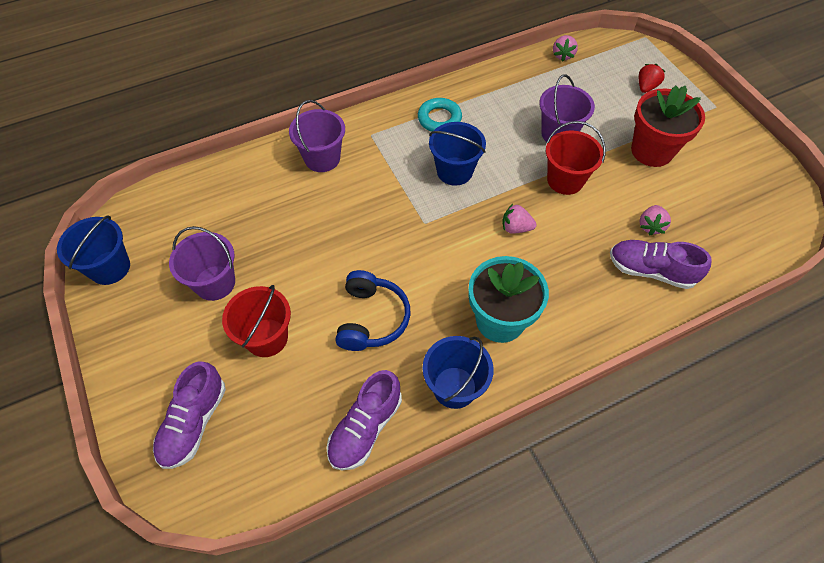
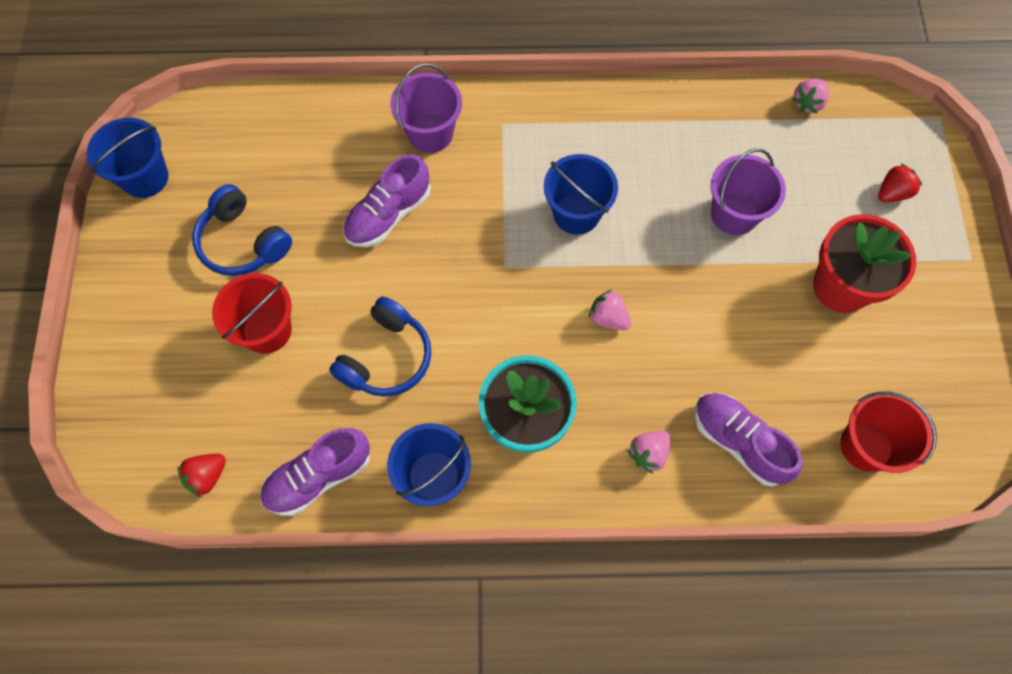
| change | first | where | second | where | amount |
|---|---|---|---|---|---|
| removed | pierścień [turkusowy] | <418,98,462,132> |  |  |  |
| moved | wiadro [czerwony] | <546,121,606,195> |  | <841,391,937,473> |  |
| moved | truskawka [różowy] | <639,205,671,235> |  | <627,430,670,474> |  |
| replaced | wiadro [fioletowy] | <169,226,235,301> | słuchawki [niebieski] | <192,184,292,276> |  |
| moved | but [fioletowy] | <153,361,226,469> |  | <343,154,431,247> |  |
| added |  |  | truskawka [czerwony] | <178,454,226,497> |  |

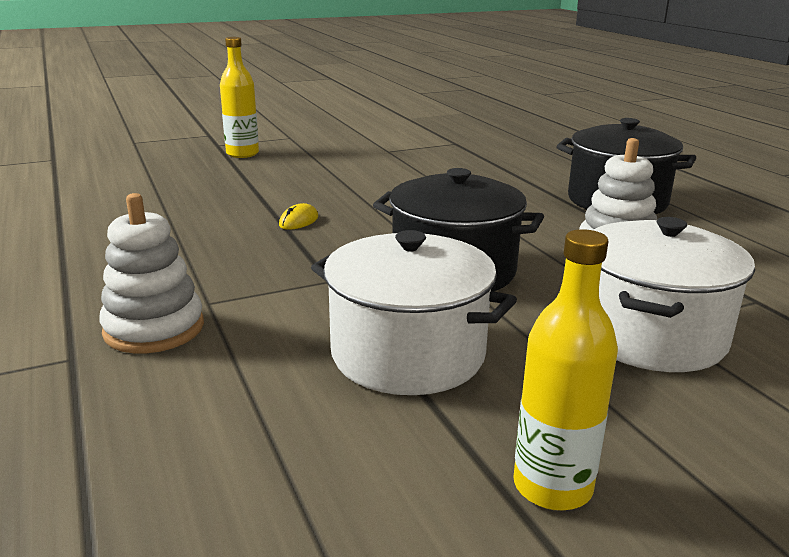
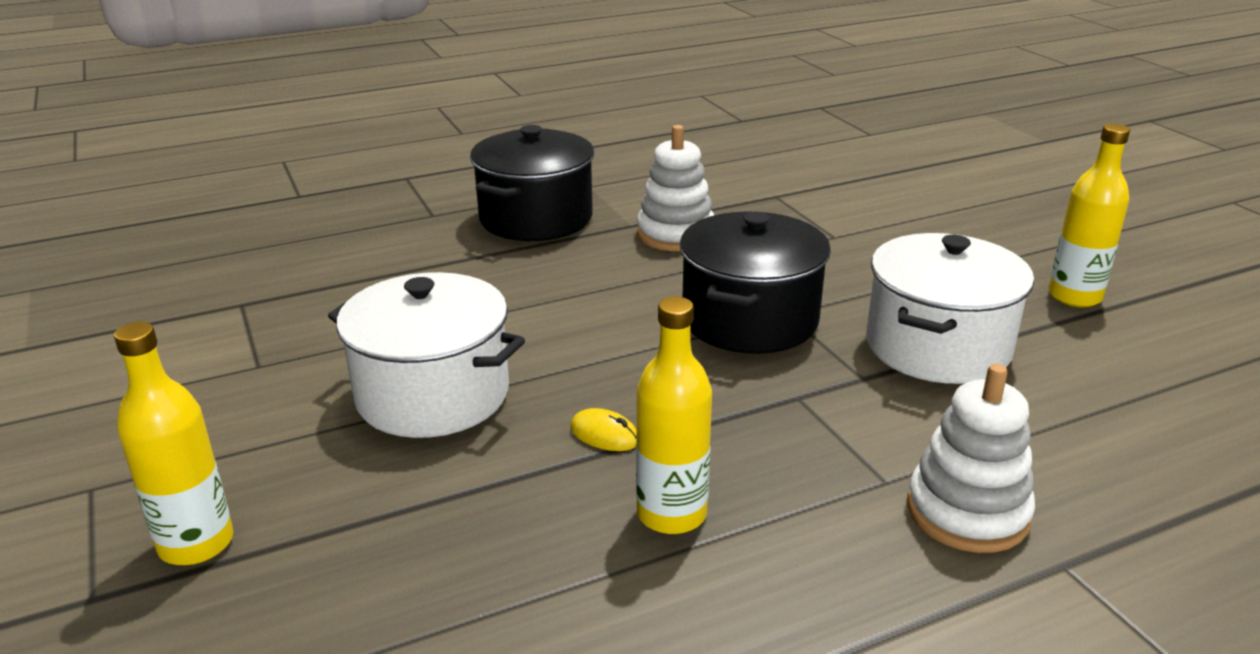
| change | first | where | second | where | amount |
|---|---|---|---|---|---|
| moved | garnek [biały] | <593,217,755,372> |  | <328,272,525,438> |  |
| added |  |  | butelka [żółty] | <636,297,712,534> |  |

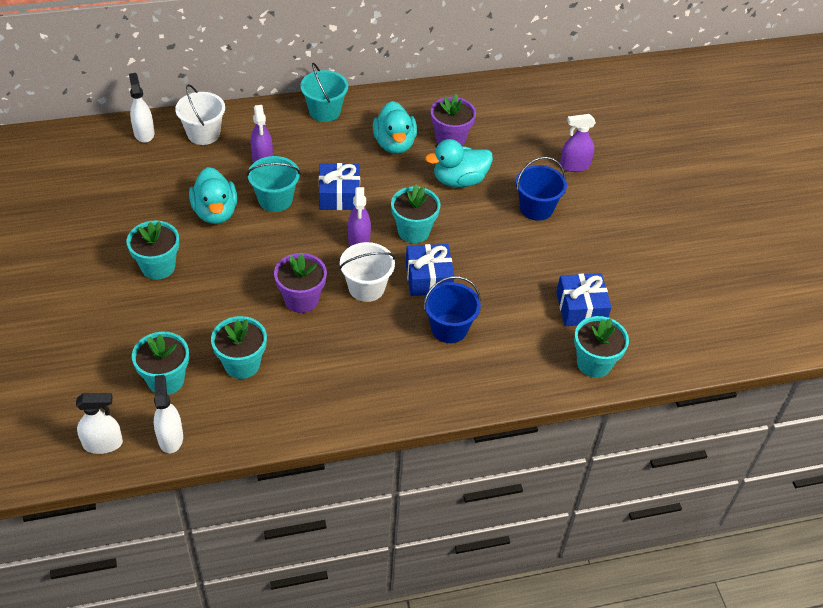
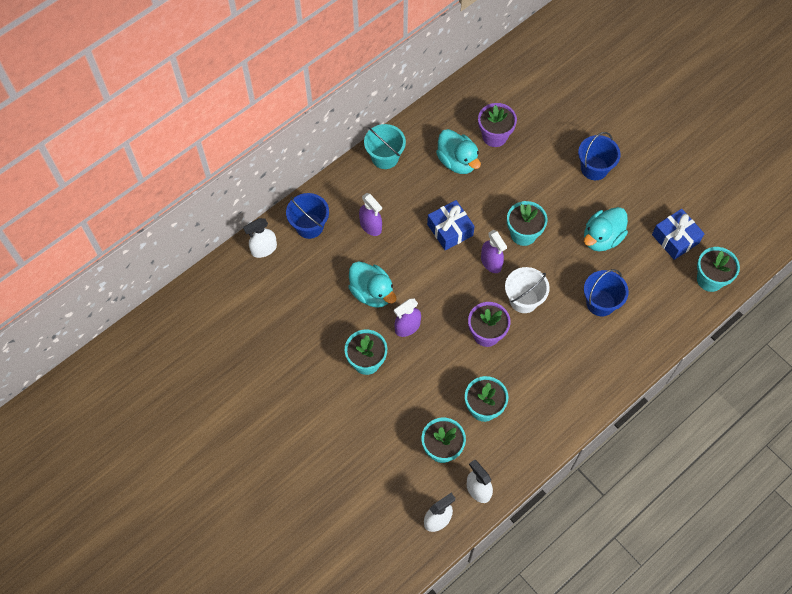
| change | first | where | second | where | amount |
|---|---|---|---|---|---|
| turned | spryskiwacz [biały] | <129,73,155,143> |  | <243,218,277,258> | 75 degrees counterclockwise |
| recoloured | wiadro [biały] | <175,84,225,145> | wiadro [niebieski] | <286,193,329,239> |  |
| moved | spryskiwacz [fioletowy] | <560,114,596,172> |  | <394,298,421,337> |  |
| moved | kaczka [turkusowy] | <425,139,493,188> |  | <584,207,628,251> |  |
| removed | wiadro [turkusowy] | <247,156,301,212> |  |  |  |
| removed | prezent [niebieski] | <406,244,454,296> |  |  |  |

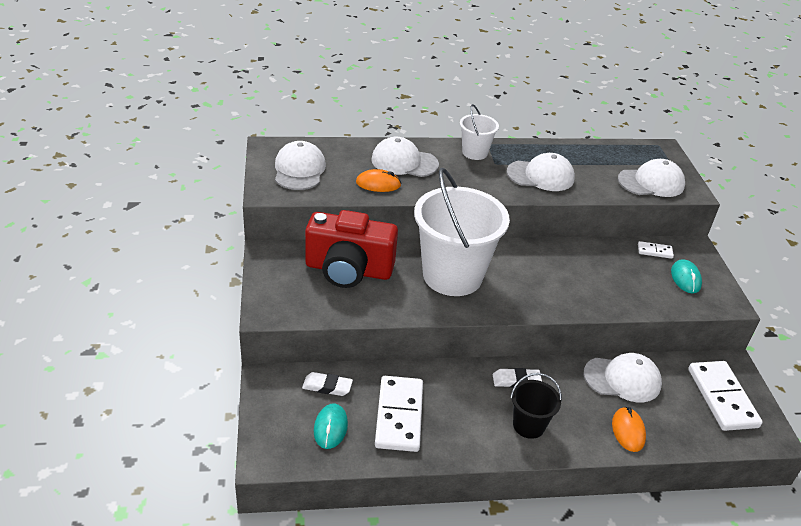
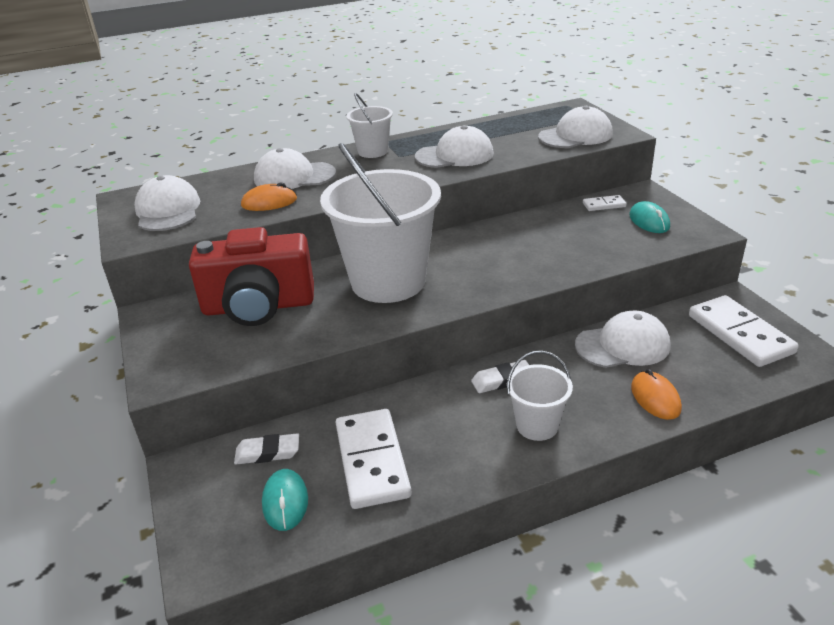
| change | first | where | second | where | amount |
|---|---|---|---|---|---|
| recoloured | wiadro [czarny] | <510,373,562,439> | wiadro [biały] | <507,351,573,441> |  |

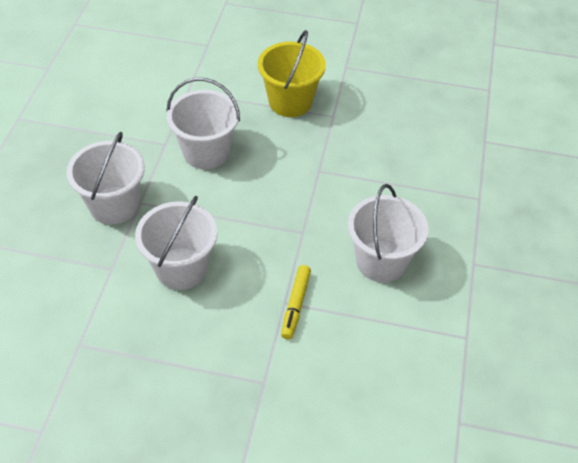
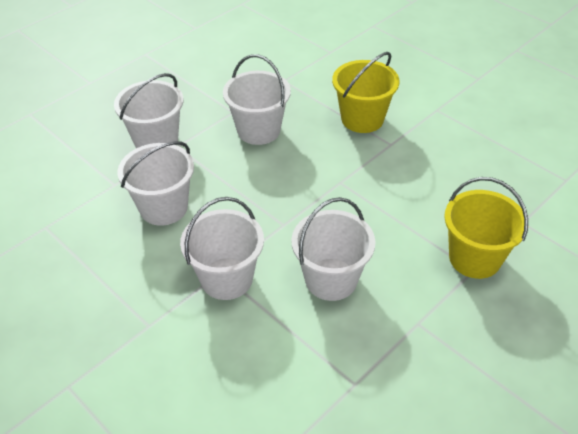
| change | first | where | second | where | amount |
|---|---|---|---|---|---|
| replaced | flamaster [żółty] | <281,265,311,339> | wiadro [biały] | <180,197,264,300> |  |
| added |  |  | wiadro [żółty] | <444,177,528,279> |  |

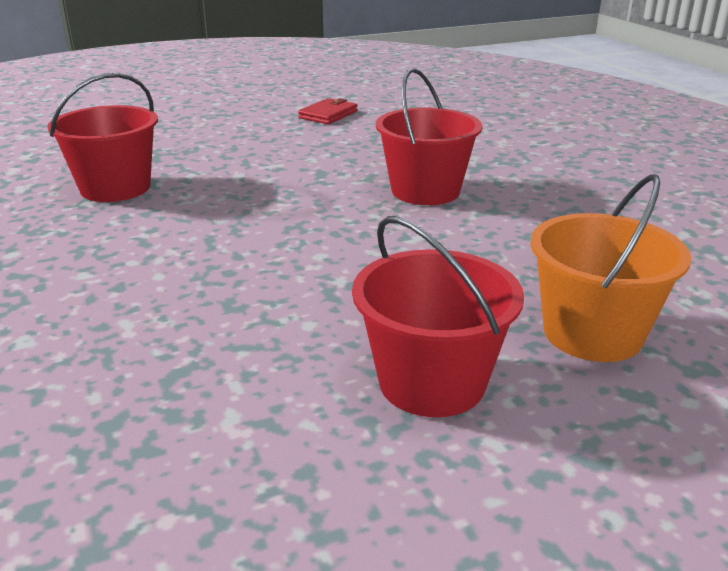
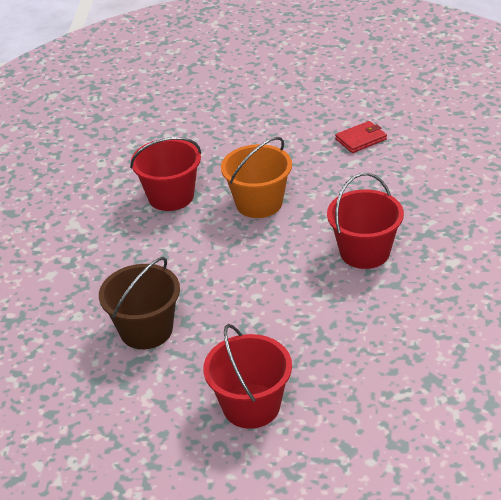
| change | first | where | second | where | amount |
|---|---|---|---|---|---|
| moved | wiadro [pomarańczowy] | <530,174,691,362> |  | <221,137,292,218> |  |
| added |  |  | wiadro [brązowy] | <99,257,180,349> |  |

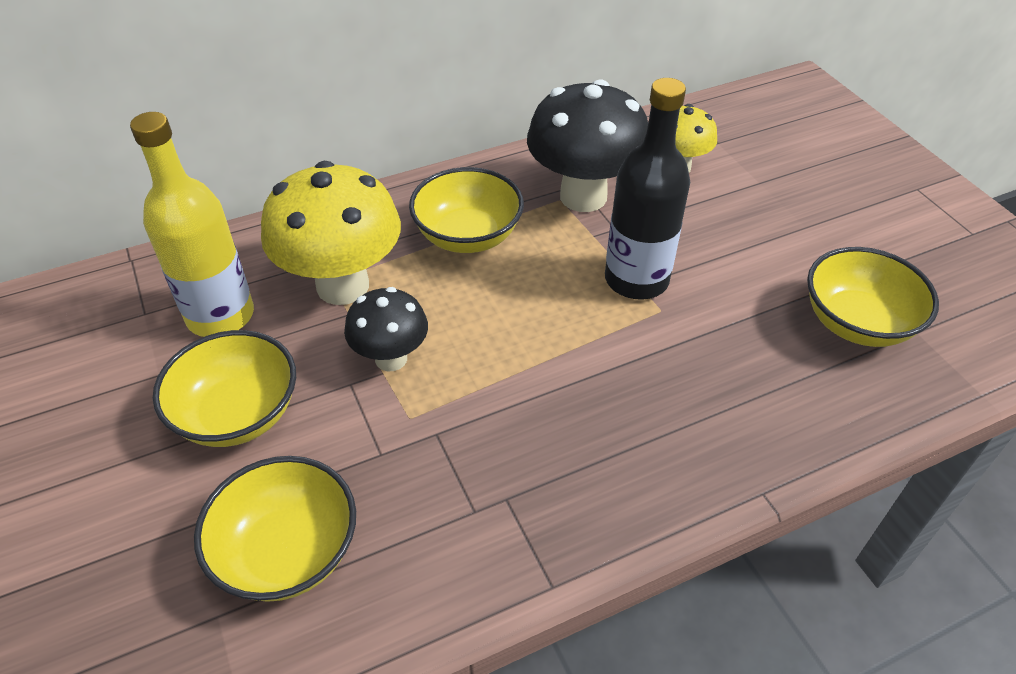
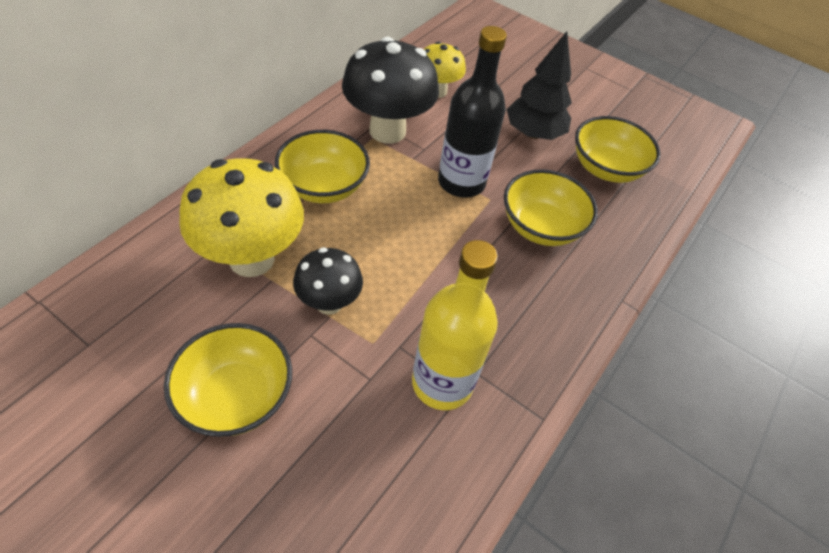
| change | first | where | second | where | amount |
|---|---|---|---|---|---|
| moved | butelka [żółty] | <130,112,254,337> |  | <412,240,498,410> |  |
| moved | miska [żółty] | <194,456,356,602> |  | <504,169,598,246> |  |
| added |  |  | drzewko [czarny] | <507,31,572,140> |  |

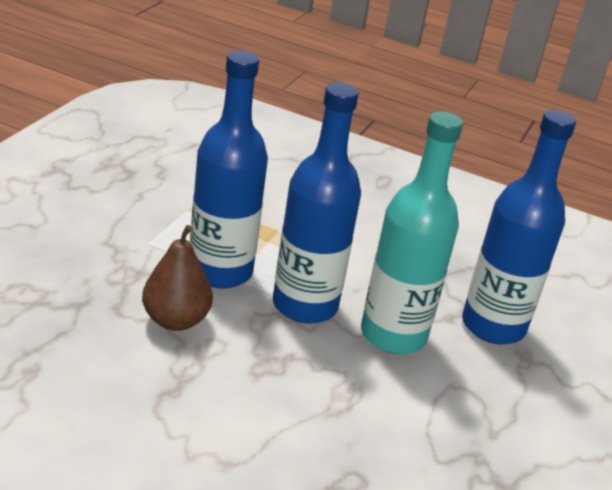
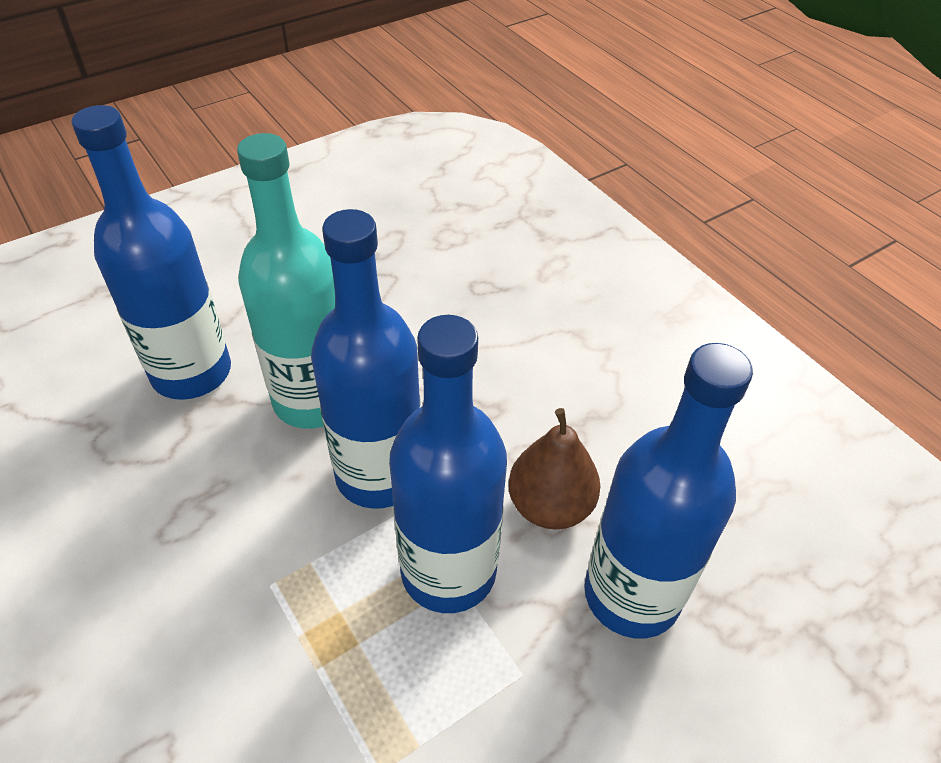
| change | first | where | second | where | amount |
|---|---|---|---|---|---|
| added |  |  | butelka [niebieski] | <584,343,753,638> |  |

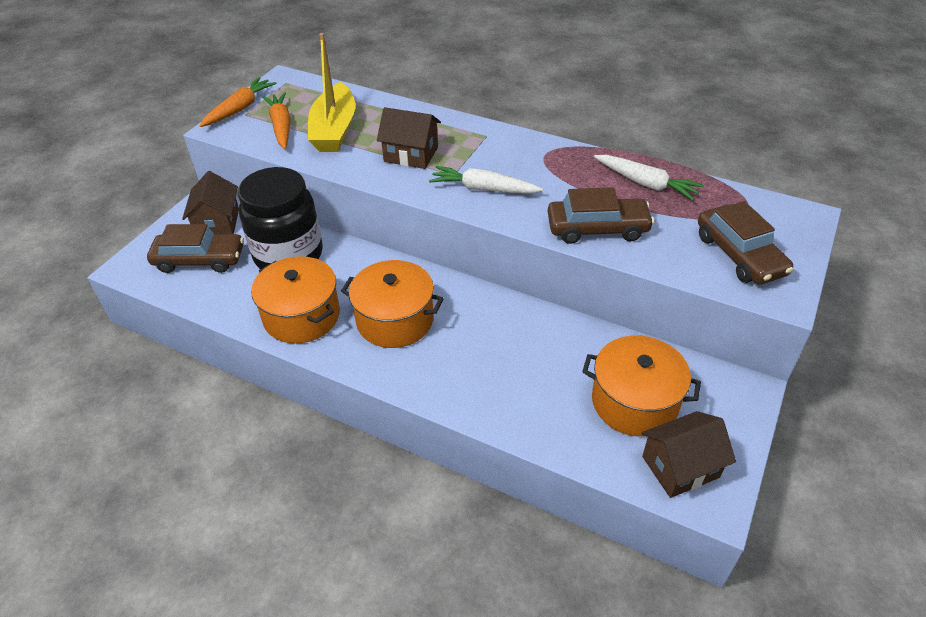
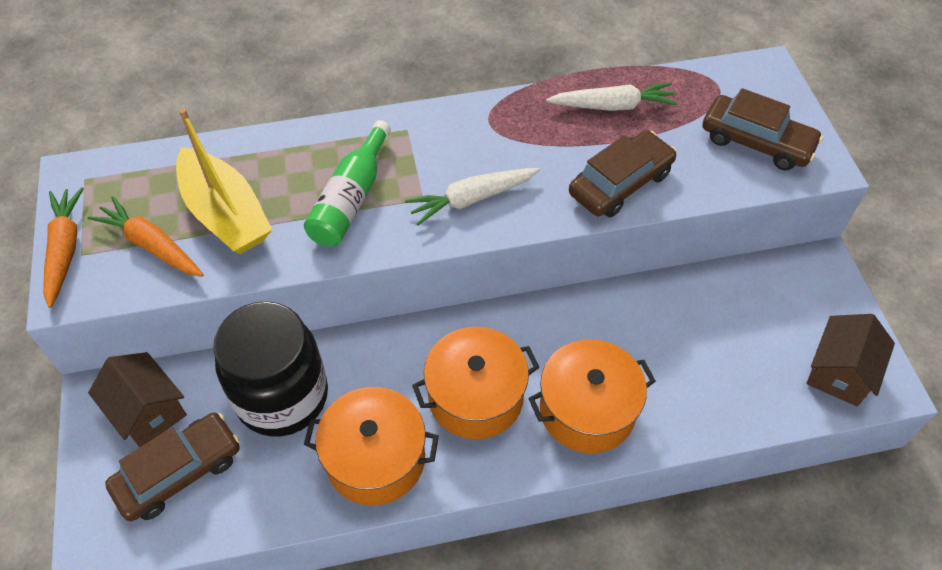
| change | first | where | second | where | amount |
|---|---|---|---|---|---|
| replaced | domek [brązowy] | <377,107,441,169> | butelka [zielony] | <304,120,391,247> |  |
| moved | garnek [pomarańczowy] | <582,336,701,436> |  | <529,339,656,453> |  |

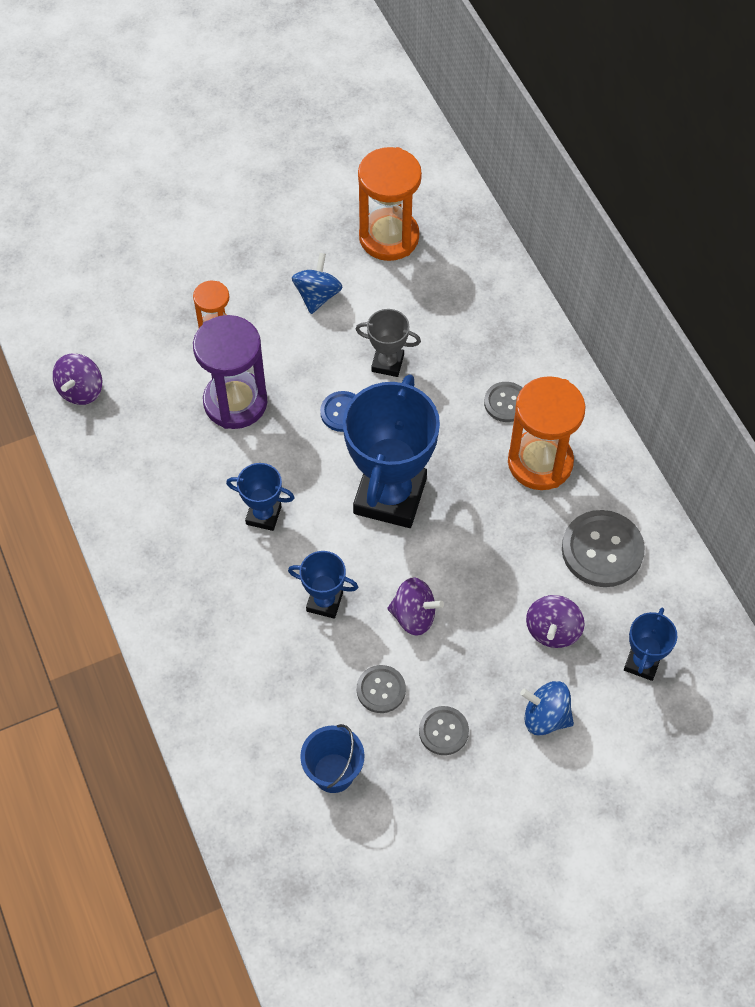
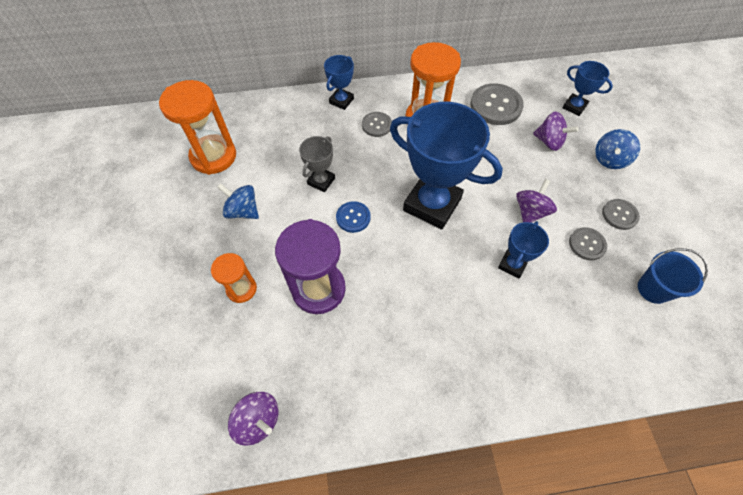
| change | first | where | second | where | amount |
|---|---|---|---|---|---|
| moved | puchar [niebieski] | <226,463,295,531> |  | <324,55,354,110> |  |

